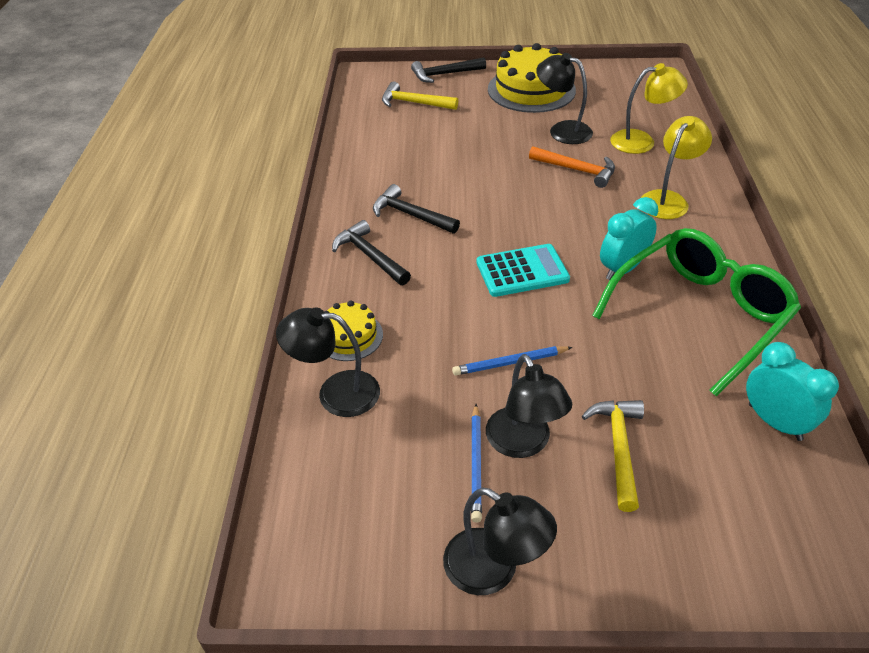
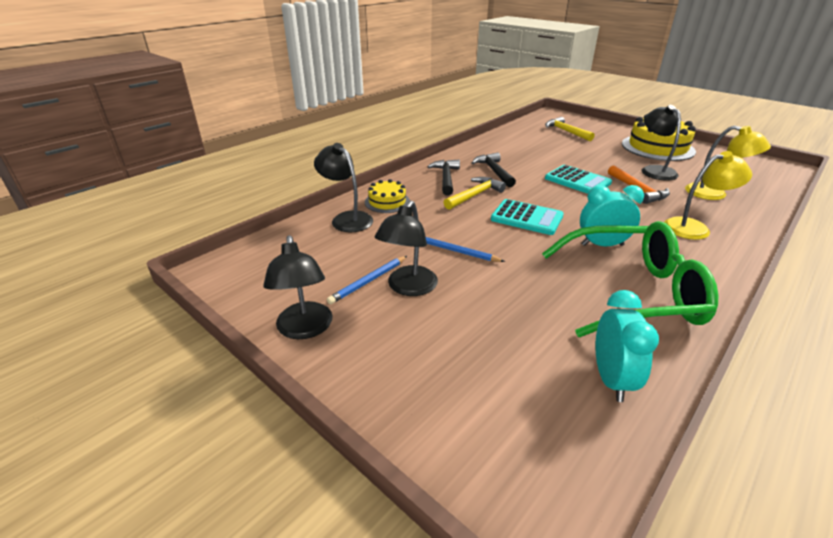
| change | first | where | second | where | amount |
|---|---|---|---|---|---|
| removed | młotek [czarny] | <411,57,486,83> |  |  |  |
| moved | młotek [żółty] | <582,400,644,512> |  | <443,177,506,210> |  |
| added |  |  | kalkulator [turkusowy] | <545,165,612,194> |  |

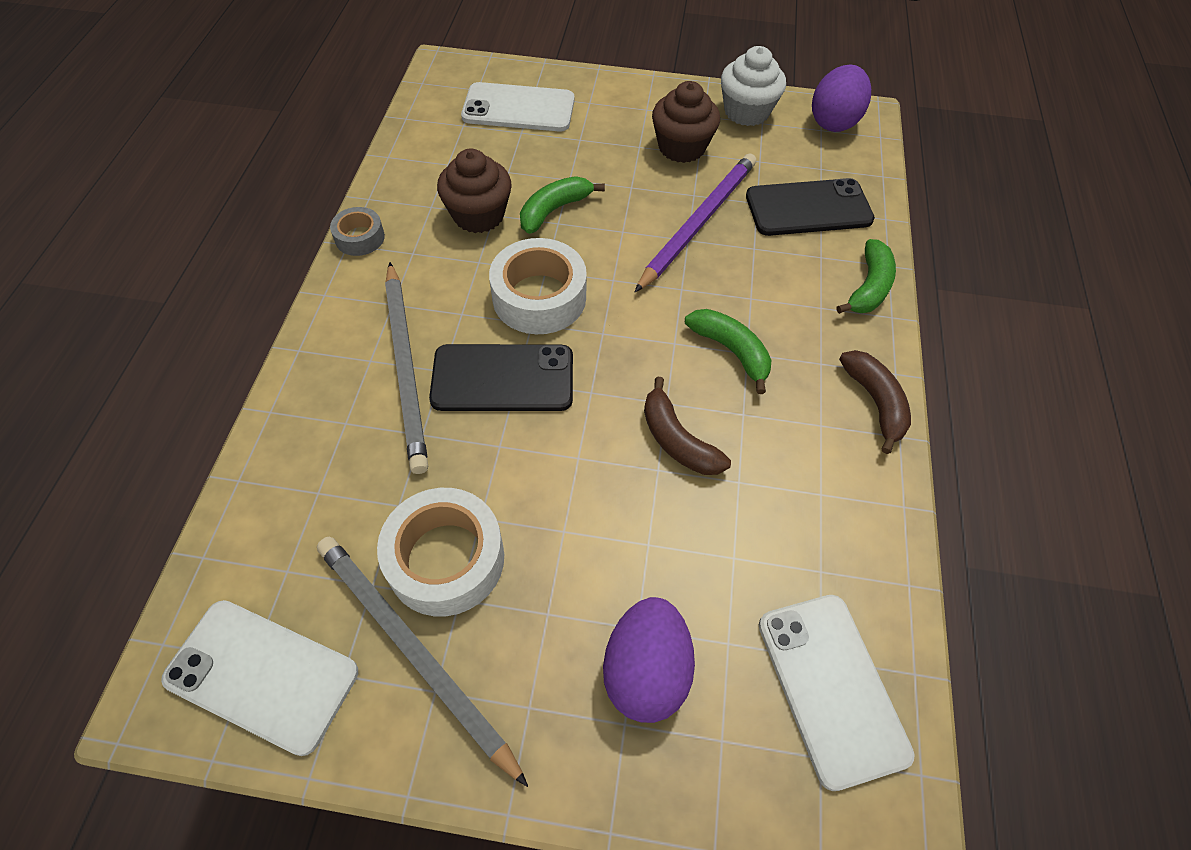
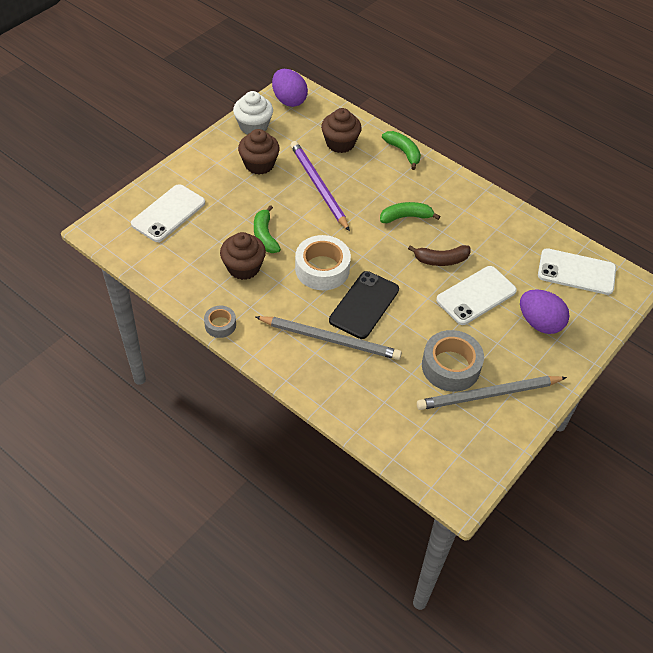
| change | first | where | second | where | amount |
|---|---|---|---|---|---|
| replaced | telefon [czarny] | <746,178,875,236> | muffinka [brązowy] | <321,108,362,153> |  |
| removed | banan [brązowy] | <839,350,911,454> |  |  |  |
| recoloured | taśma klejąca [biały] | <377,488,504,616> | taśma klejąca [szary] | <422,330,484,392> |  |
| moved | telefon [biały] | <161,600,358,756> |  | <436,266,517,325> |  |

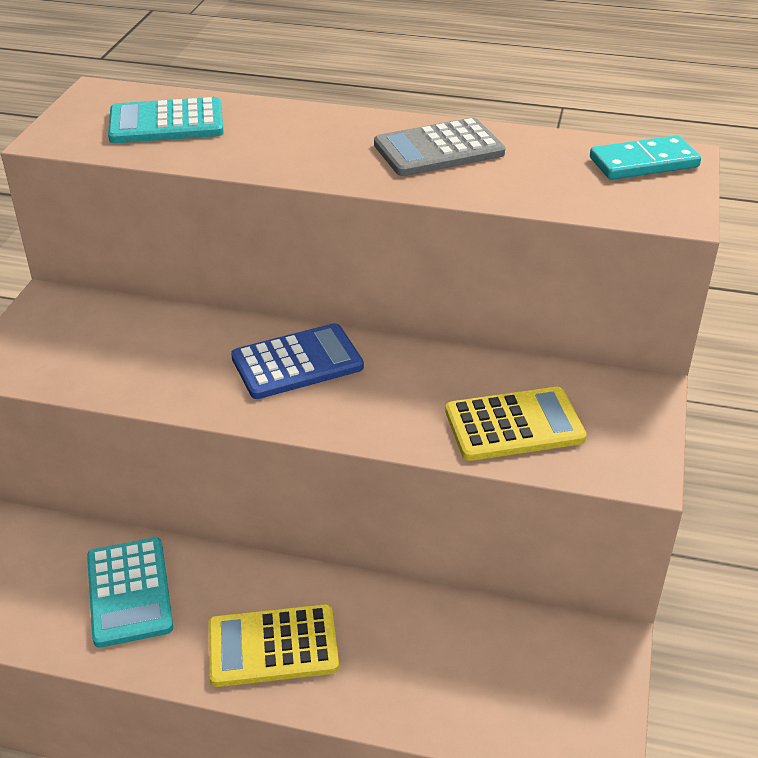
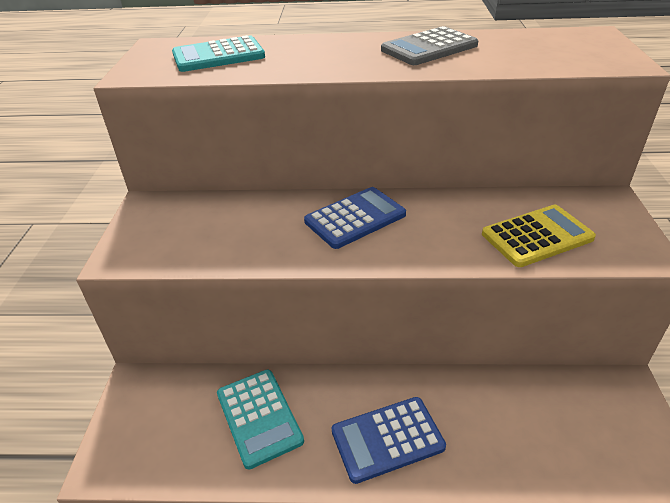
| change | first | where | second | where | amount |
|---|---|---|---|---|---|
| removed | kostka domina [turkusowy] | <590,135,701,180> |  |  |  |
| recoloured | kalkulator [żółty] | <208,604,339,687> | kalkulator [niebieski] | <332,397,446,484> |  |

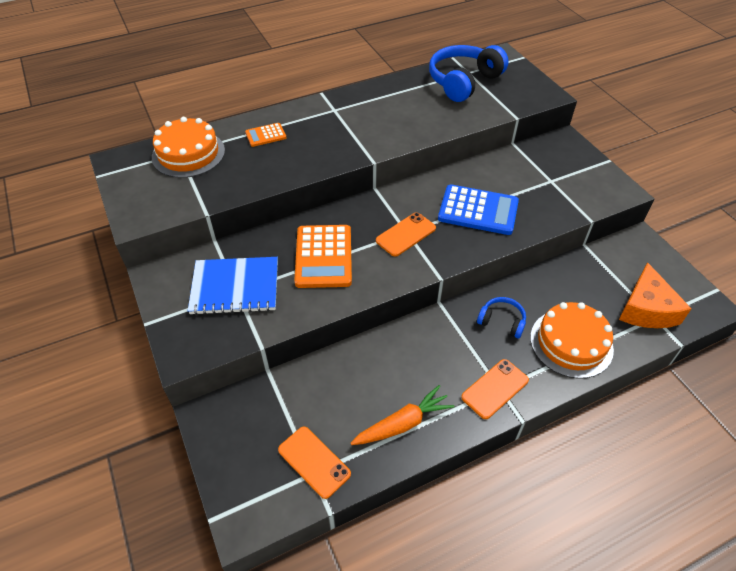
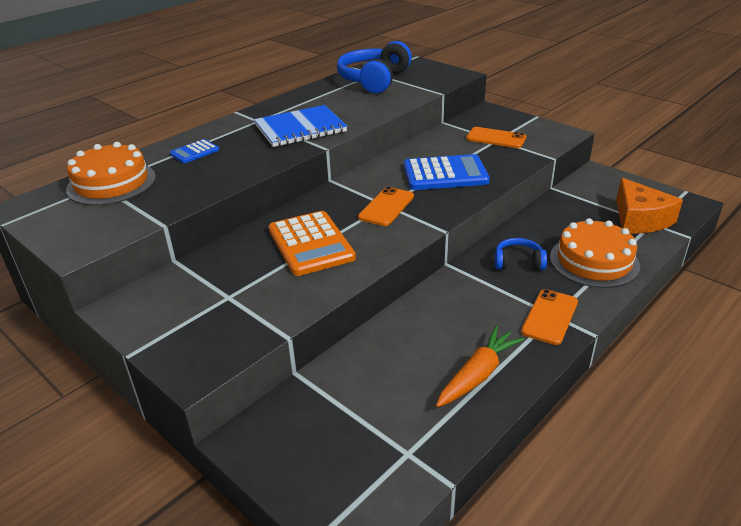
| change | first | where | second | where | amount |
|---|---|---|---|---|---|
| recoloured | kalkulator [pomarańczowy] | <245,123,286,147> | kalkulator [niebieski] | <170,139,219,163> |  |
| moved | zeszyt [niebieski] | <188,257,278,315> |  | <254,105,347,147> |  |
| moved | telefon [pomarańczowy] | <278,427,351,499> |  | <466,127,526,148> |  |

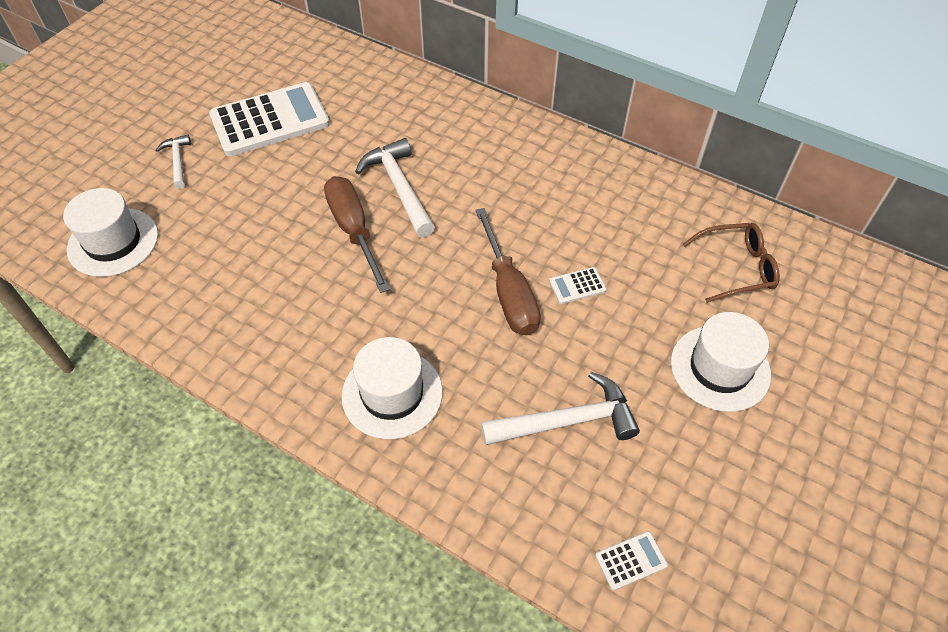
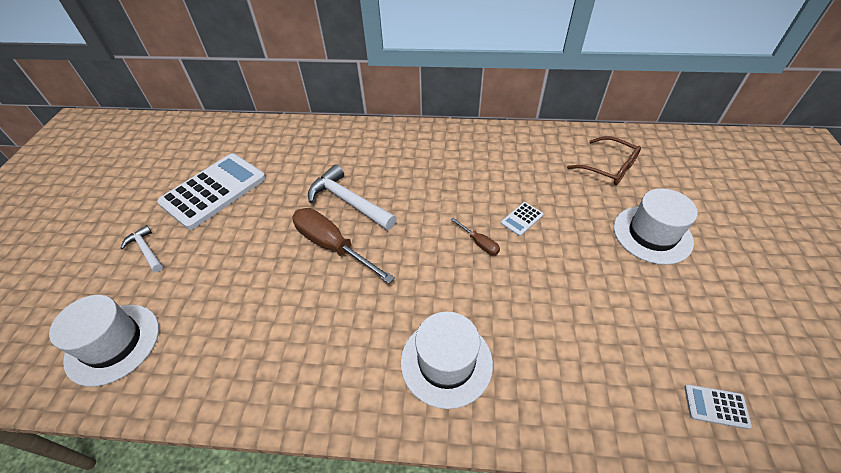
| change | first | where | second | where | amount |
|---|---|---|---|---|---|
| resized | śrubokręt [brązowy] | <475,208,541,335> |  | <450,218,500,255> | x0.47 |
| turned | okulary [brązowy] | <683,223,780,303> |  | <567,136,641,185> | 75 degrees clockwise |
| removed | młotek [biały] | <481,372,640,445> |  |  |  |
| turned | kalkulator [biały] | <595,531,668,590> |  | <684,384,752,429> | 120 degrees counterclockwise |

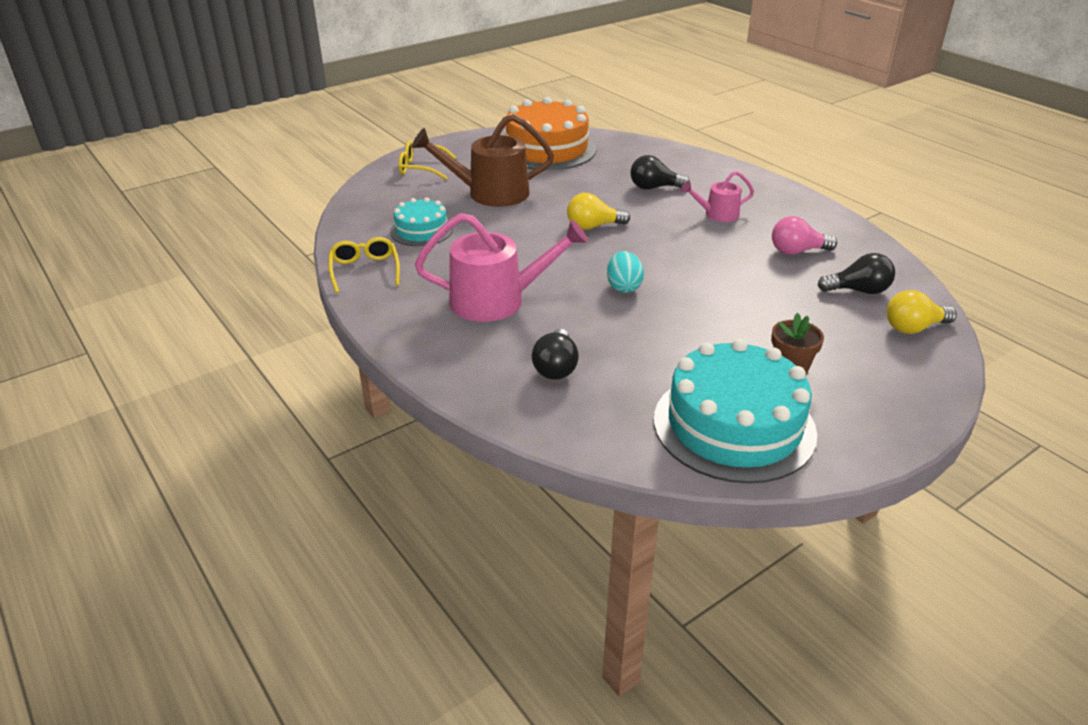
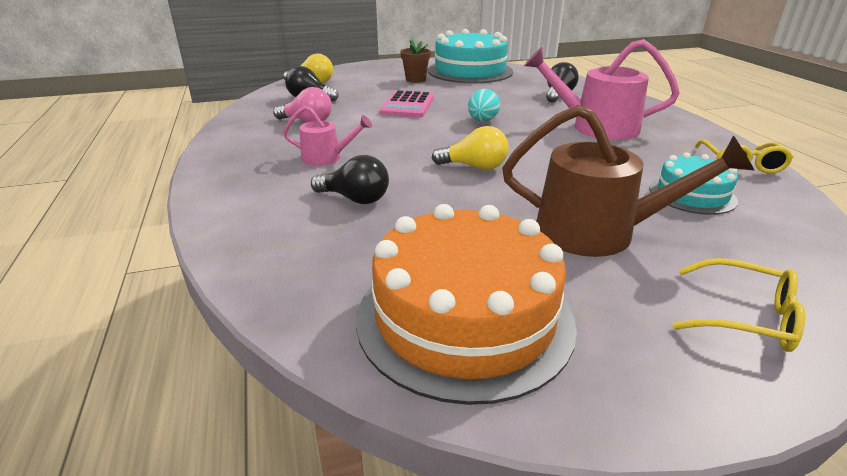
| change | first | where | second | where | amount |
|---|---|---|---|---|---|
| added |  |  | kalkulator [różowy] | <380,90,434,117> |  |

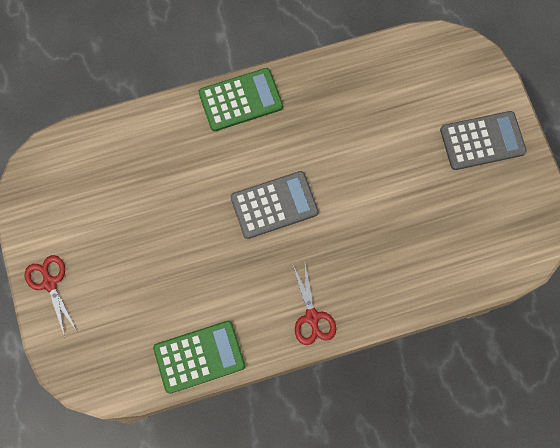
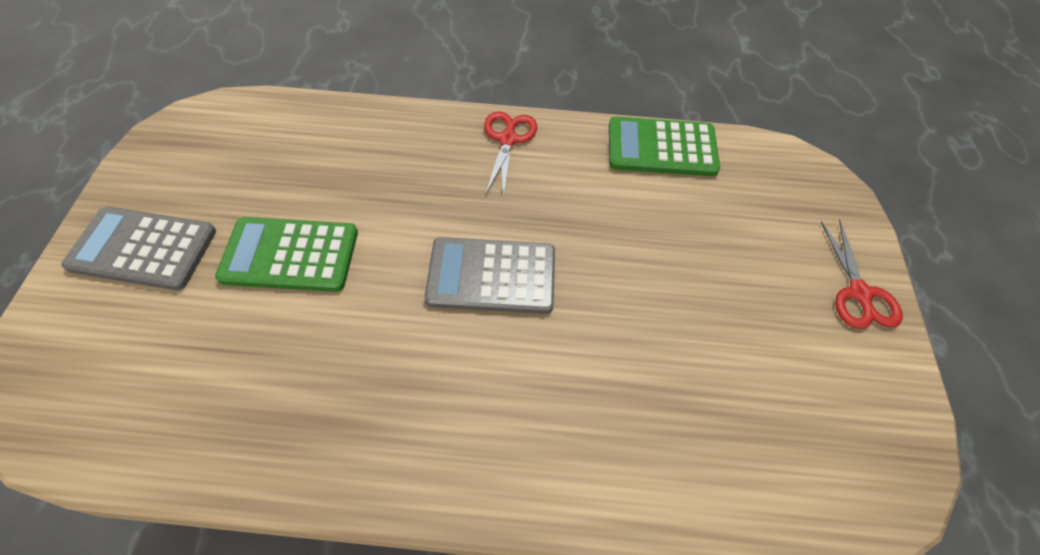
| change | first | where | second | where | amount |
|---|---|---|---|---|---|
| moved | kalkulator [zielony] | <198,68,283,131> |  | <215,217,358,292> |  |

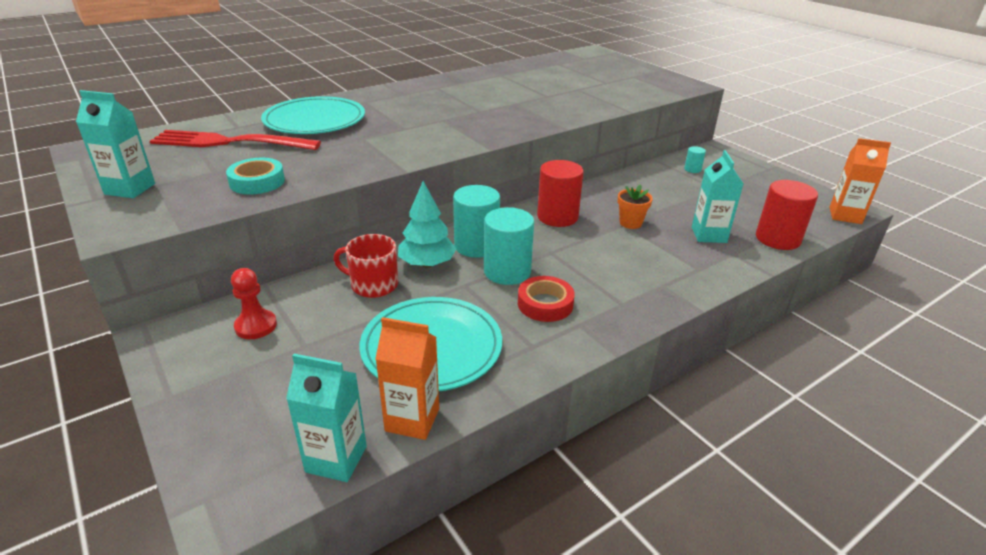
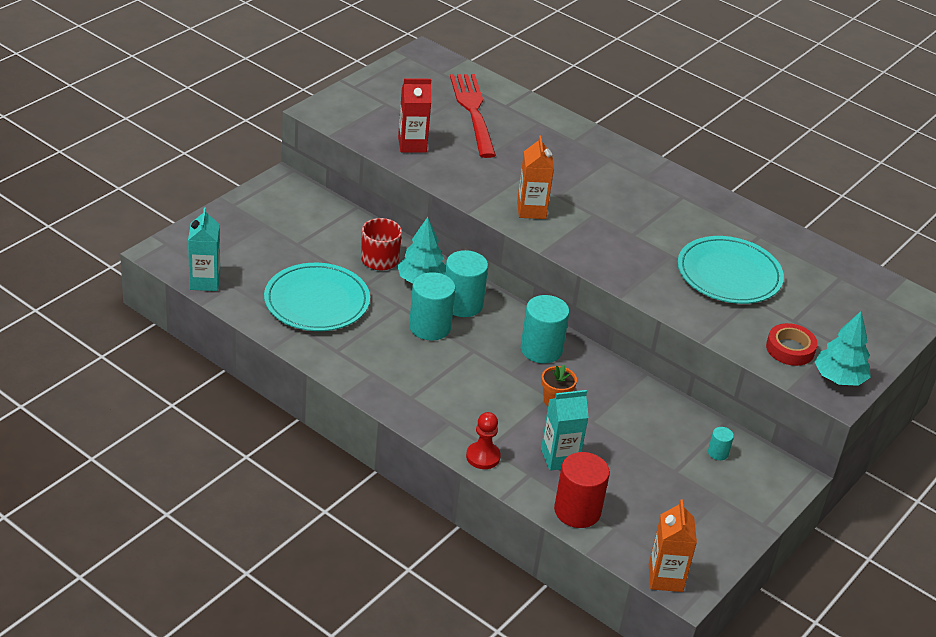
| change | first | where | second | where | amount |
|---|---|---|---|---|---|
| removed | karton mleka [turkusowy] | <76,90,155,198> |  |  |  |
| moved | talerz [turkusowy] | <261,96,365,134> |  | <677,236,784,304> |  |
| replaced | taśma klejąca [turkusowy] | <226,158,285,195> | karton mleka [czerwony] | <398,78,431,153> |  |
| recoloured | walec [czerwony] | <537,160,584,227> | walec [turkusowy] | <521,295,569,364> |  |
| moved | pionek [czerwony] | <231,268,277,339> |  | <466,412,501,469> |  |
| moved | taśma klejąca [czerwony] | <518,276,575,322> |  | <766,323,818,366> |  |
| moved | karton mleka [pomarańczowy] | <375,317,439,440> |  | <517,136,554,219> |  |
| added |  |  | drzewko [turkusowy] | <815,311,871,386> |  |

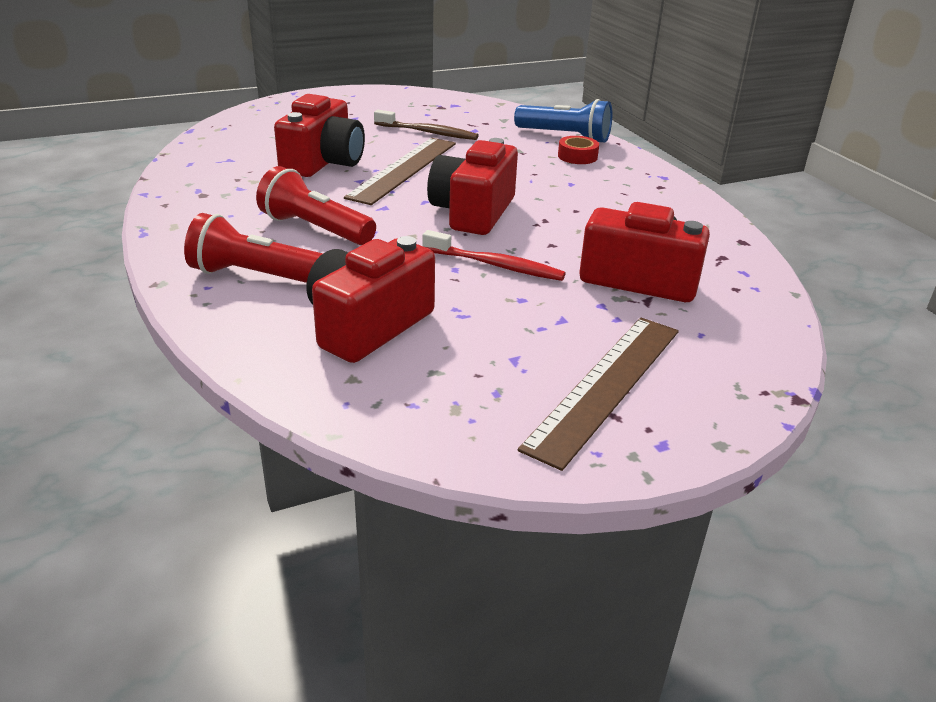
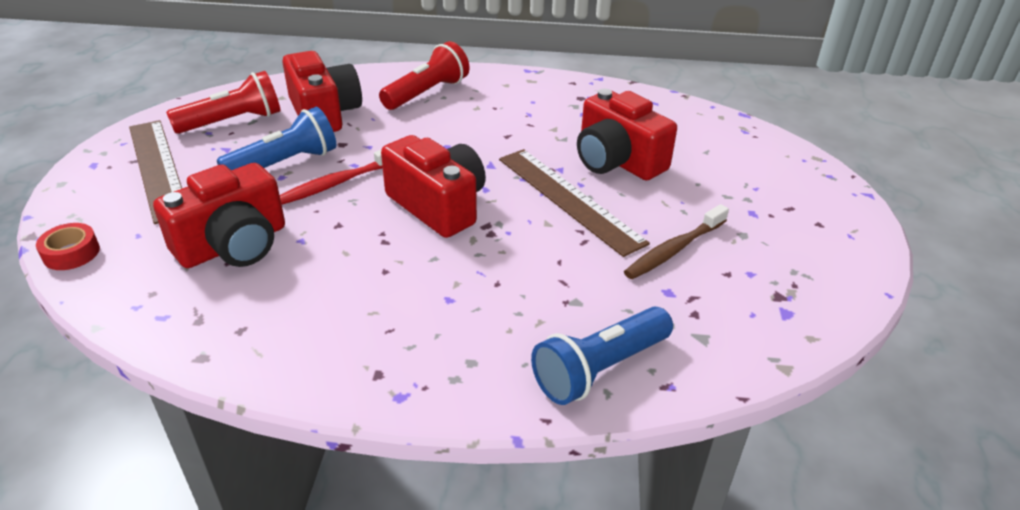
| change | first | where | second | where | amount |
|---|---|---|---|---|---|
| moved | taśma klejąca [czerwony] | <558,136,599,164> |  | <36,223,100,270> |  |
| moved | latarka [czerwony] | <256,166,376,245> |  | <166,71,281,134> |  |
| added |  |  | latarka [niebieski] | <217,107,336,170> |  |

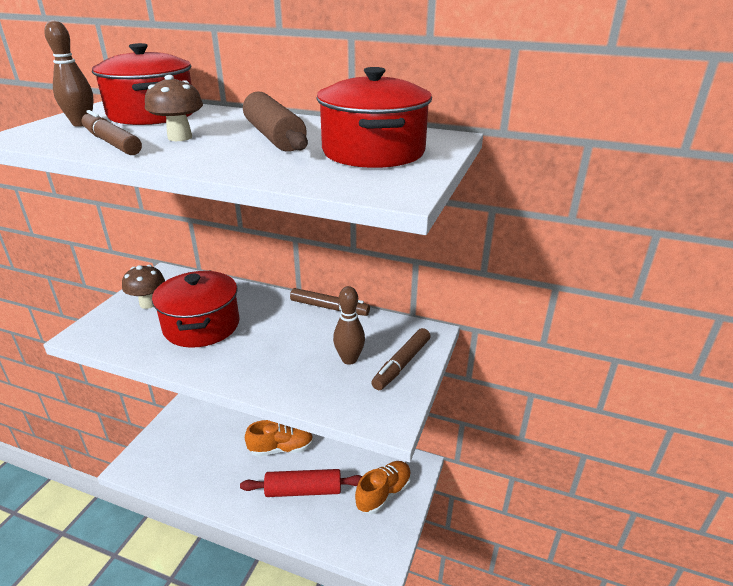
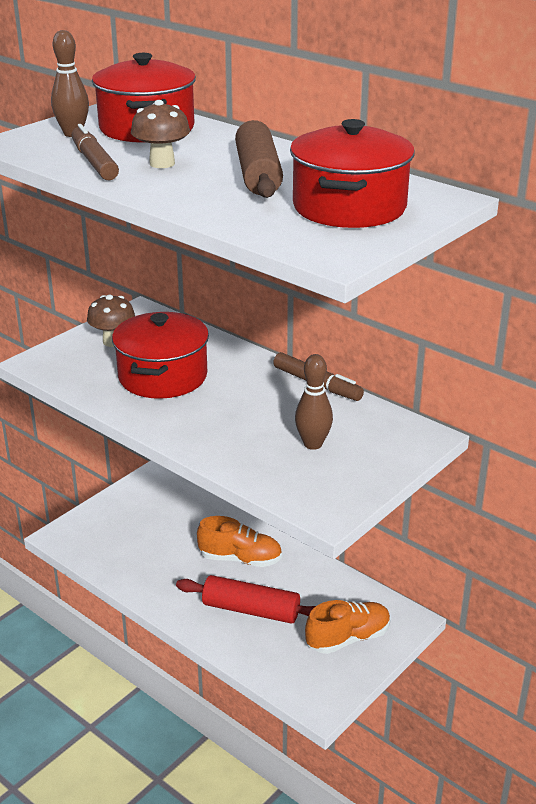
| change | first | where | second | where | amount |
|---|---|---|---|---|---|
| removed | flamaster [brązowy] | <371,328,431,390> |  |  |  |

